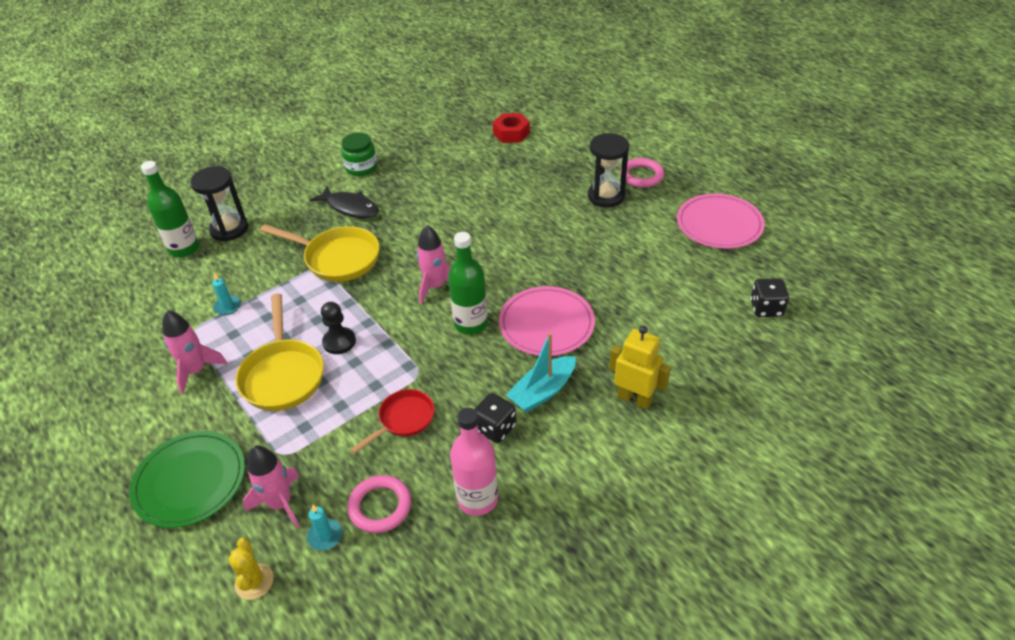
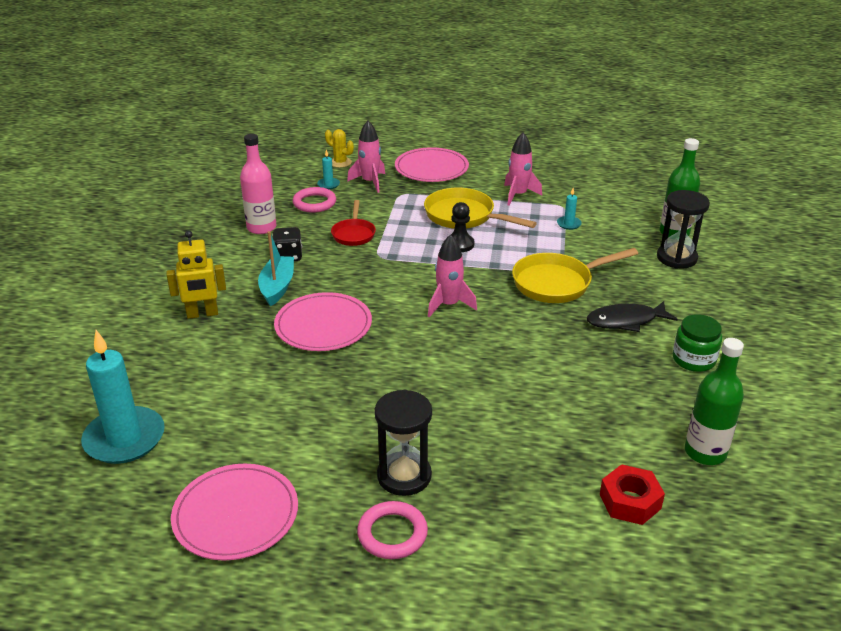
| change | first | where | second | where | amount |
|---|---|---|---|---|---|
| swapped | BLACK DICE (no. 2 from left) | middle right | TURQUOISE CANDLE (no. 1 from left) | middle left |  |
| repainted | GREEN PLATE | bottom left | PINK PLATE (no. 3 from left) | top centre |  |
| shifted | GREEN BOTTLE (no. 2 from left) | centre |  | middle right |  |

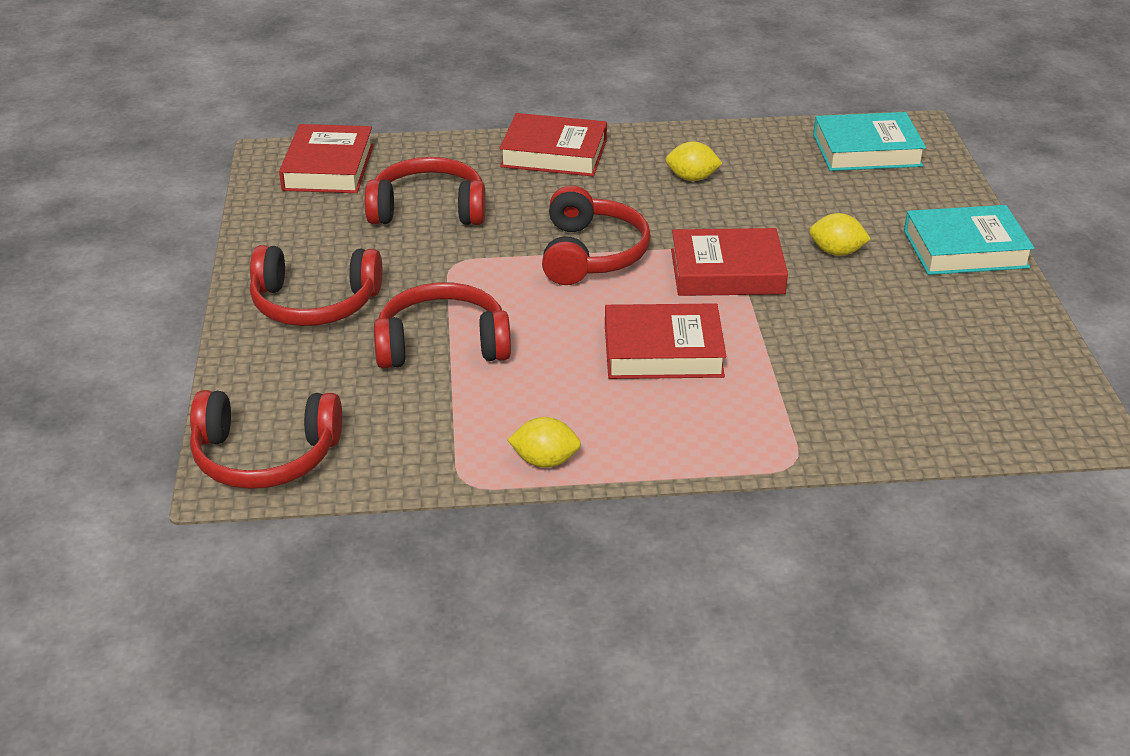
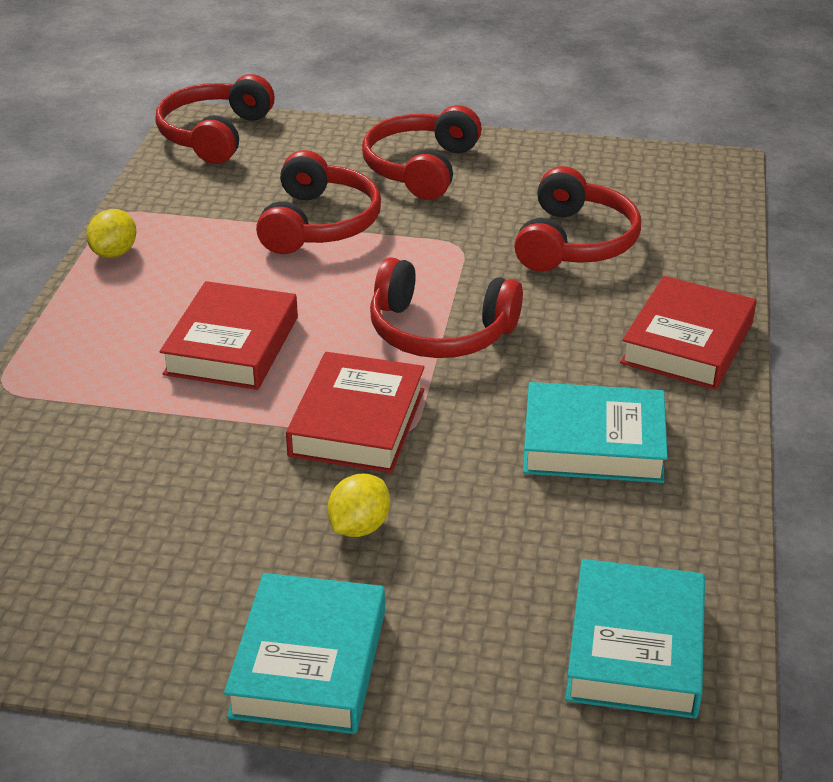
| change | first | where | second | where | amount |
|---|---|---|---|---|---|
| swapped | YELLOW LEMON (no. 2 from left) | top centre | TURQUOISE BOOK (no. 2 from left) | middle right |  |
| gone | RED BOOK (no. 1 from left) | top left |  |  |  |

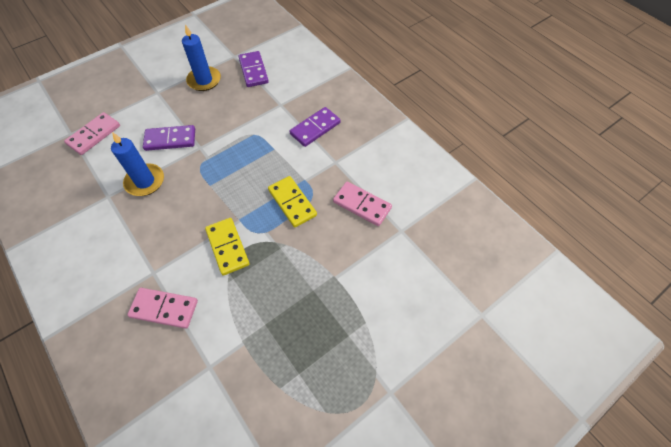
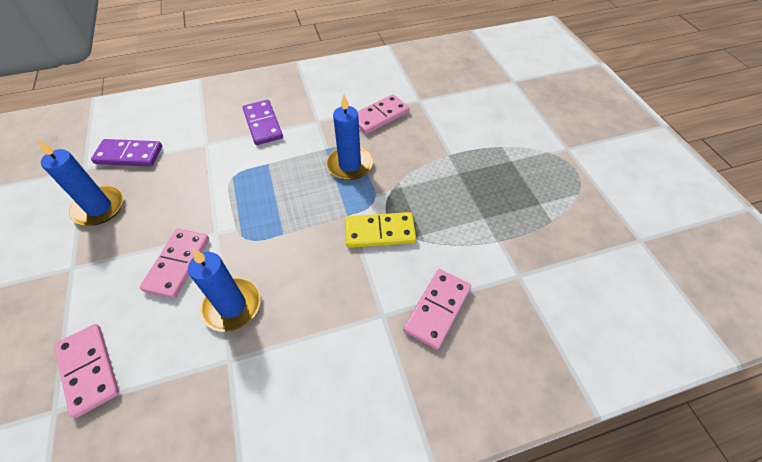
| change | first | where | second | where | amount |
|---|---|---|---|---|---|
| repainted | PURPLE DOMINO (no. 1 from left) | top left | PINK DOMINO (no. 2 from left) | middle left |  |
| swapped | YELLOW DOMINO (no. 2 from left) | centre | BLUE CANDLE (no. 3 from left) | top centre |  |

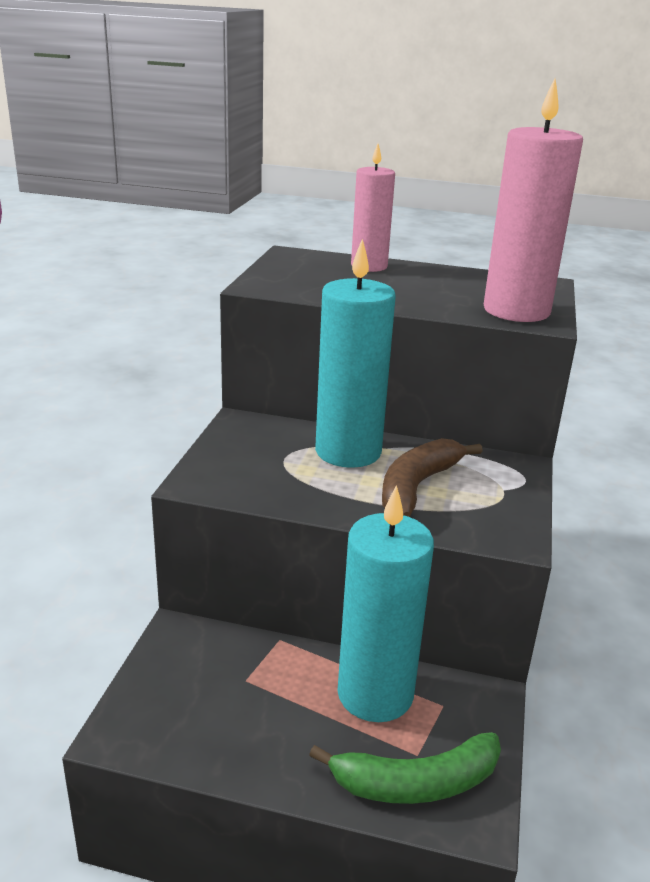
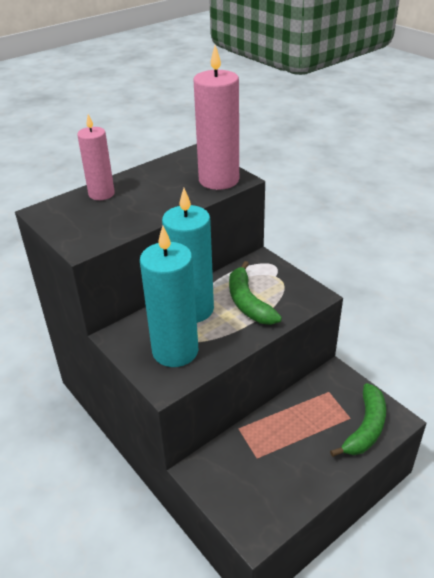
| change | first | where | second | where | amount |
|---|---|---|---|---|---|
| shifted | TURQUOISE CANDLE (no. 2 from left in the first image) | bottom centre | TURQUOISE CANDLE (no. 1 from left) | centre |  |
| repainted | BROWN BANANA | centre | GREEN BANANA (no. 1 from left) | centre |  |

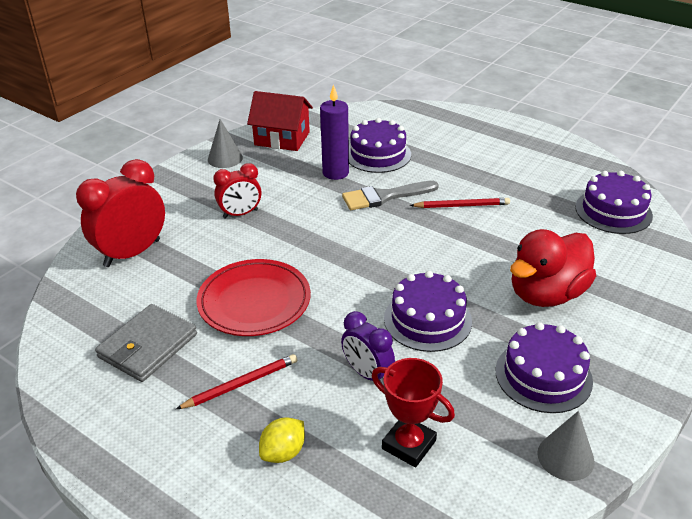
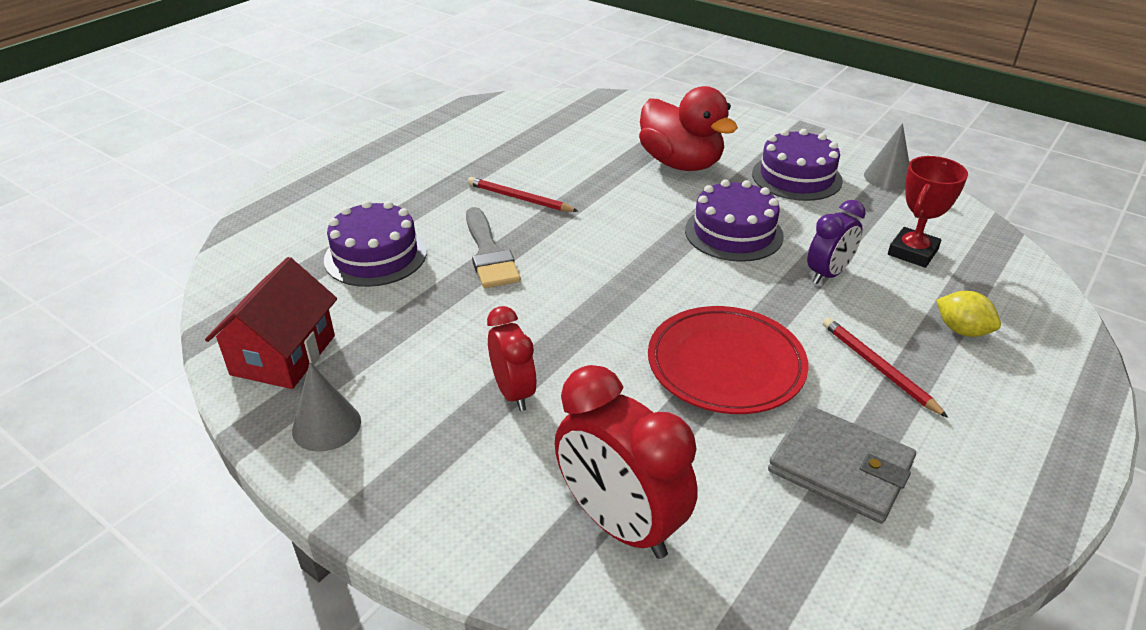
| change | first | where | second | where | amount |
|---|---|---|---|---|---|
| rotated | RED PENCIL (no. 2 from left in the first image) | centre | RED PENCIL (no. 1 from left) | top centre | 60 degrees counterclockwise |
| gone | PURPLE CANDLE | top centre |  |  |  |
| gone | PURPLE CAKE (no. 4 from left) | middle right |  |  |  |

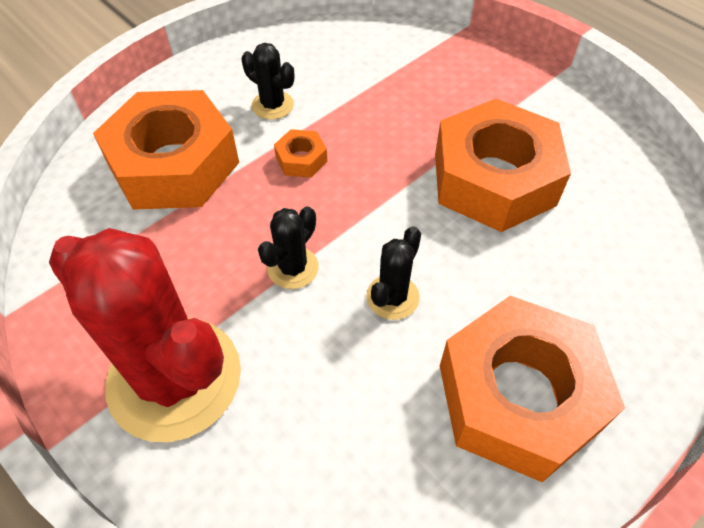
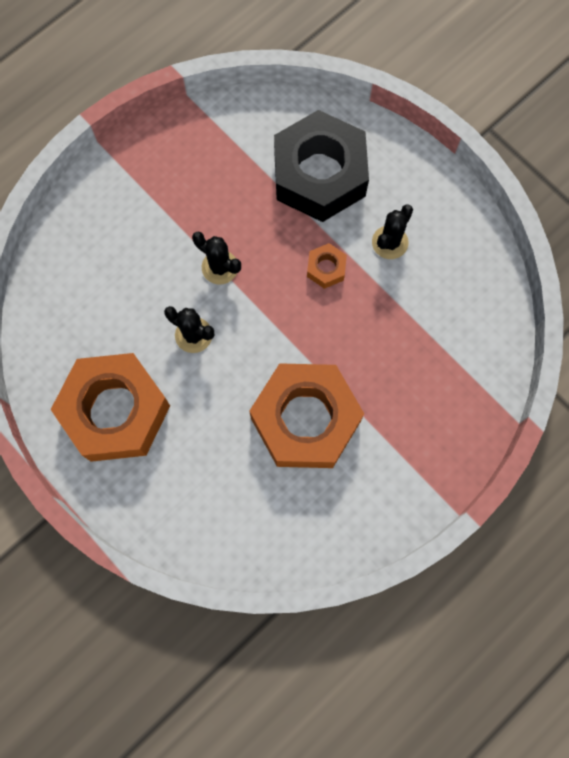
| change | first | where | second | where | amount |
|---|---|---|---|---|---|
| repainted | ORANGE NUT (no. 1 from left) | top left | BLACK NUT | top centre |  |
| gone | RED CACTUS | middle left |  |  |  |

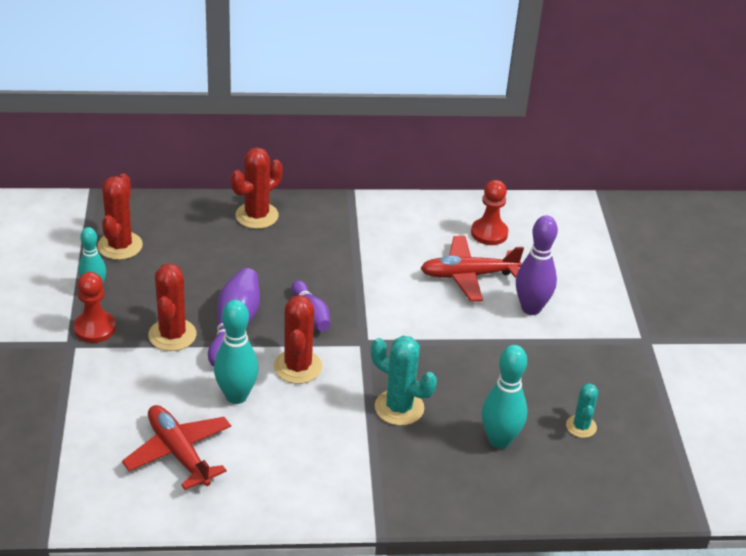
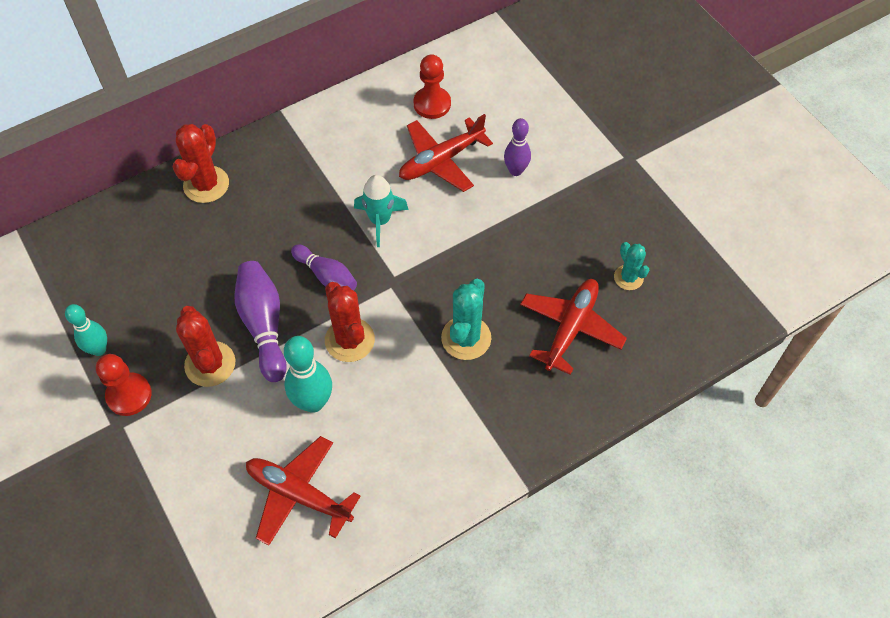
| change | first | where | second | where | amount |
|---|---|---|---|---|---|
| new |  |  | TURQUOISE ROCKET | centre |  |
| rotated | TURQUOISE CACTUS (no. 1 from left) | bottom centre |  | centre | 75 degrees counterclockwise |
| scaled | PURPLE BOWLING PIN (no. 3 from left) | middle right |  | top centre | x0.67 |
| swapped | TURQUOISE BOWLING PIN (no. 3 from left) | bottom right | RED PLANE (no. 3 from left) | centre |  |
| gone | RED CACTUS (no. 1 from left) | middle left |  |  |  |

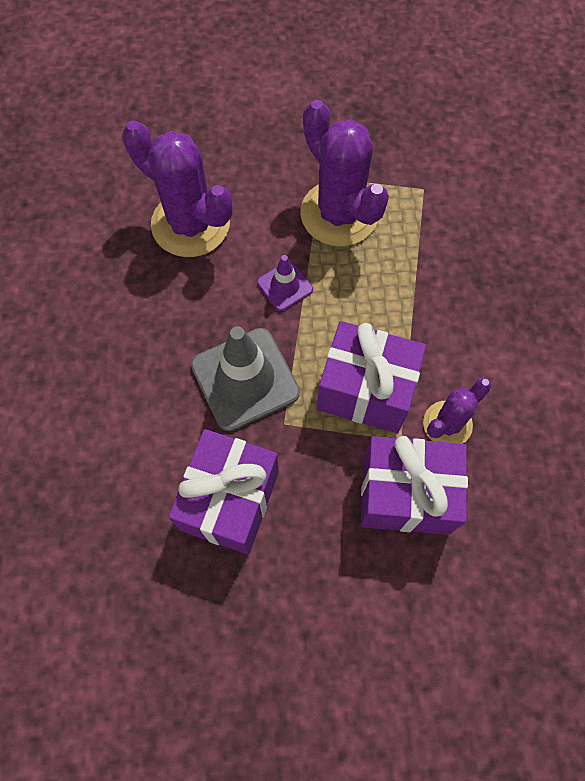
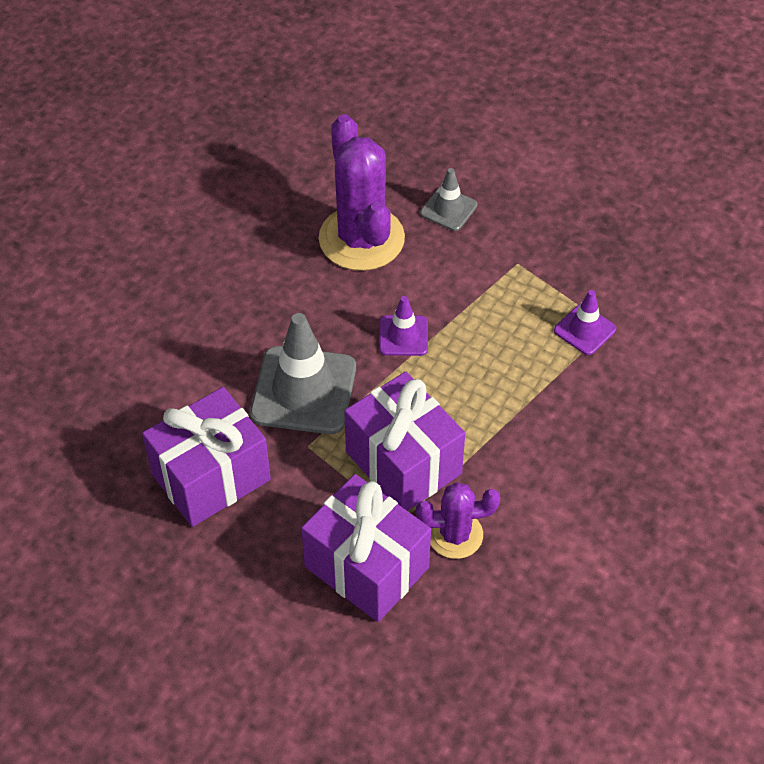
| change | first | where | second | where | amount |
|---|---|---|---|---|---|
| new |  |  | GREY TRAFFIC CONE (no. 2 from left) | top centre |  |
| new |  |  | PURPLE TRAFFIC CONE (no. 2 from left) | middle right |  |
| gone | PURPLE CACTUS (no. 2 from left) | top centre |  |  |  |

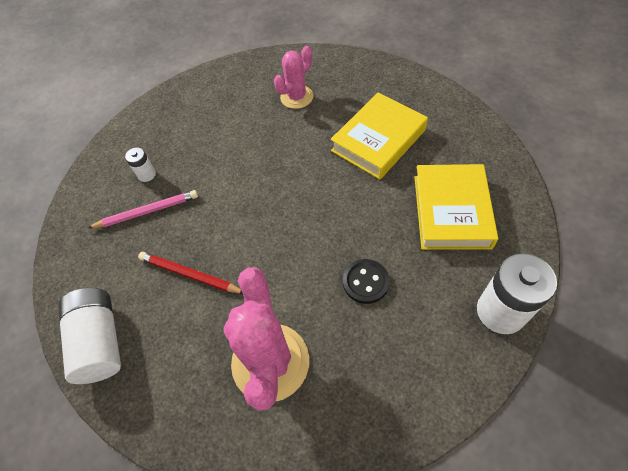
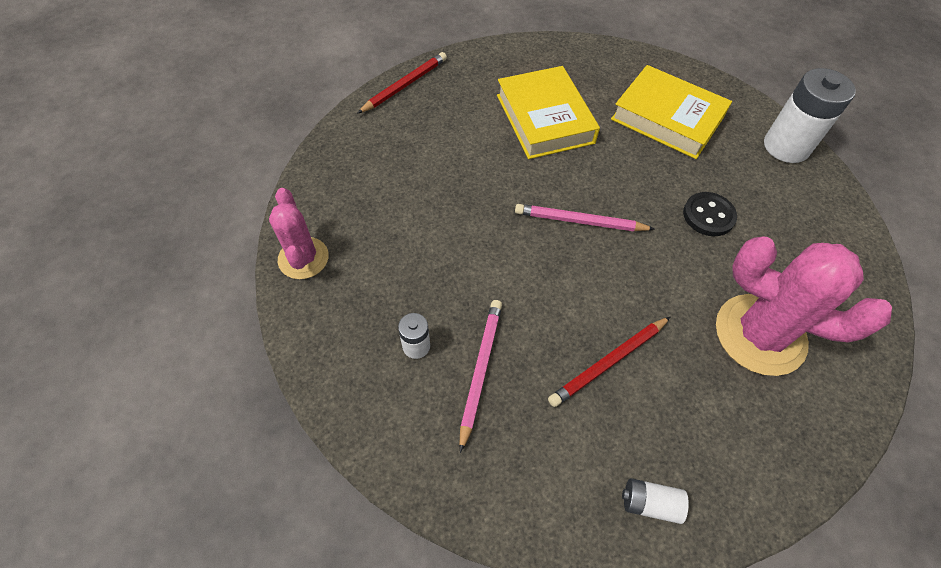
| change | first | where | second | where | amount |
|---|---|---|---|---|---|
| shifted | PINK CACTUS (no. 2 from left in the first image) | top centre | PINK CACTUS (no. 1 from left) | middle left |  |
| new |  |  | RED PENCIL (no. 1 from left) | top centre |  |
| new |  |  | PINK PENCIL (no. 2 from left) | centre |  |
| scaled | WHITE BATTERY (no. 1 from left in the first image) | bottom left | WHITE BATTERY (no. 2 from left) | bottom right | x0.48 |

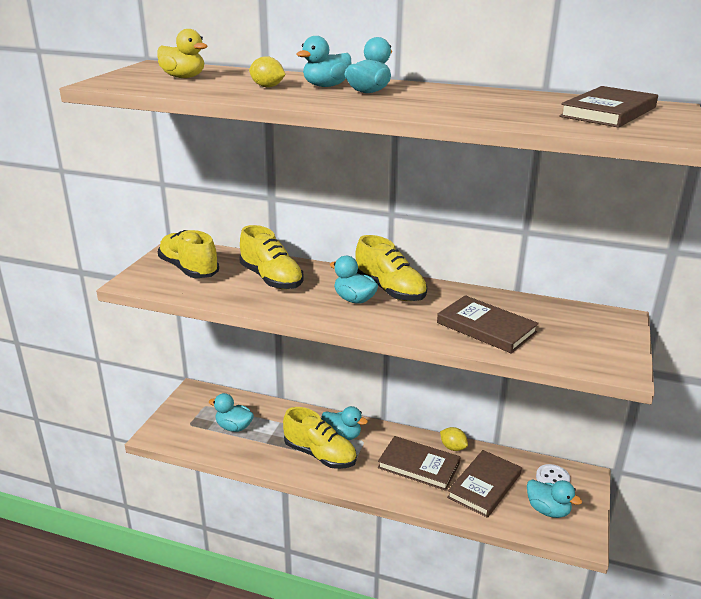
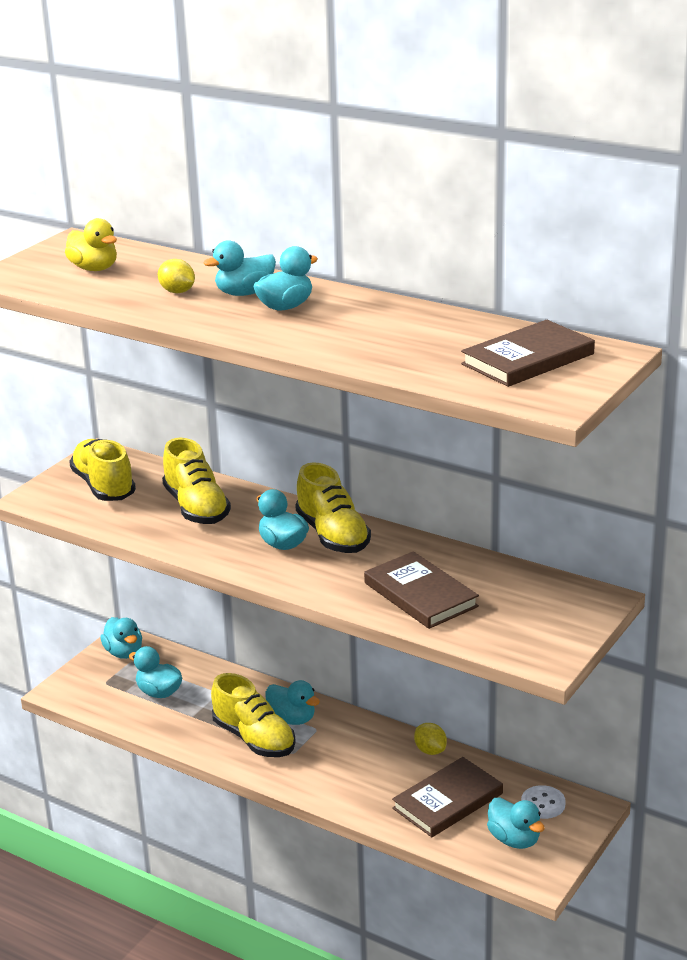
| change | first | where | second | where | amount |
|---|---|---|---|---|---|
| new |  |  | TURQUOISE DUCK (no. 1 from left) | middle left |  |
| gone | BROWN BOOK (no. 1 from left) | bottom centre |  |  |  |

